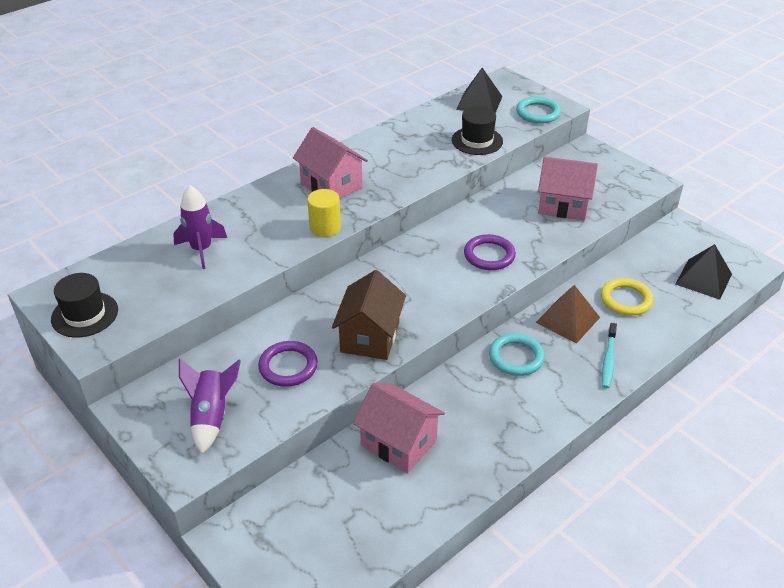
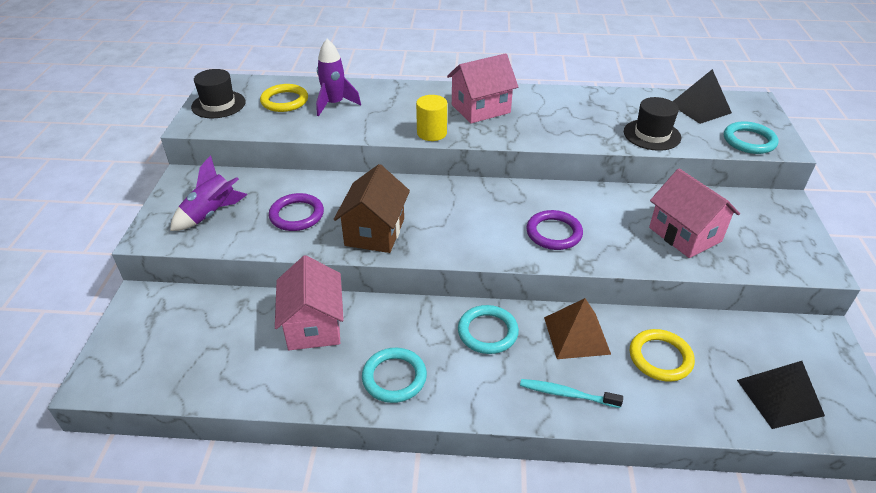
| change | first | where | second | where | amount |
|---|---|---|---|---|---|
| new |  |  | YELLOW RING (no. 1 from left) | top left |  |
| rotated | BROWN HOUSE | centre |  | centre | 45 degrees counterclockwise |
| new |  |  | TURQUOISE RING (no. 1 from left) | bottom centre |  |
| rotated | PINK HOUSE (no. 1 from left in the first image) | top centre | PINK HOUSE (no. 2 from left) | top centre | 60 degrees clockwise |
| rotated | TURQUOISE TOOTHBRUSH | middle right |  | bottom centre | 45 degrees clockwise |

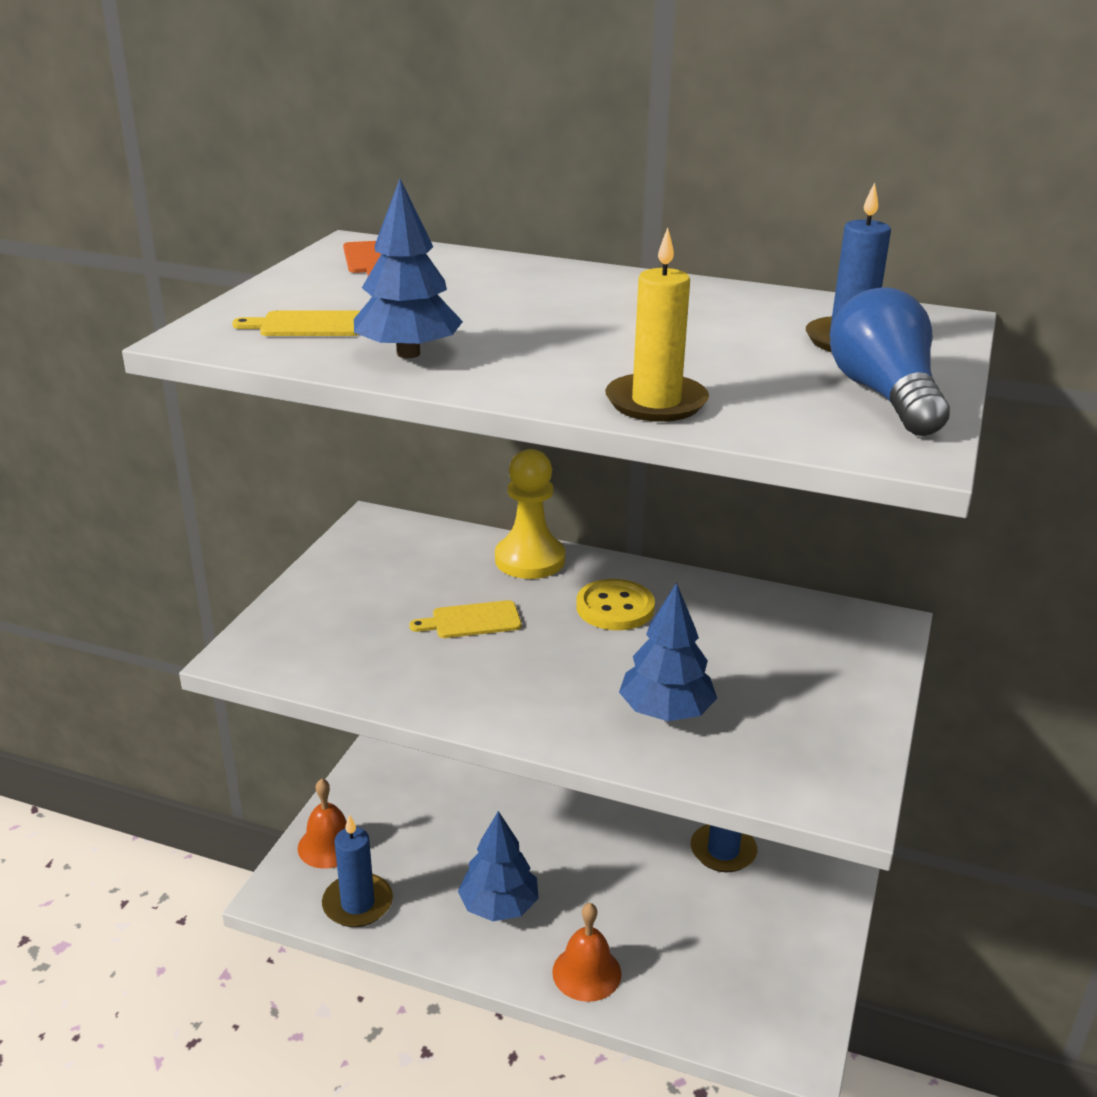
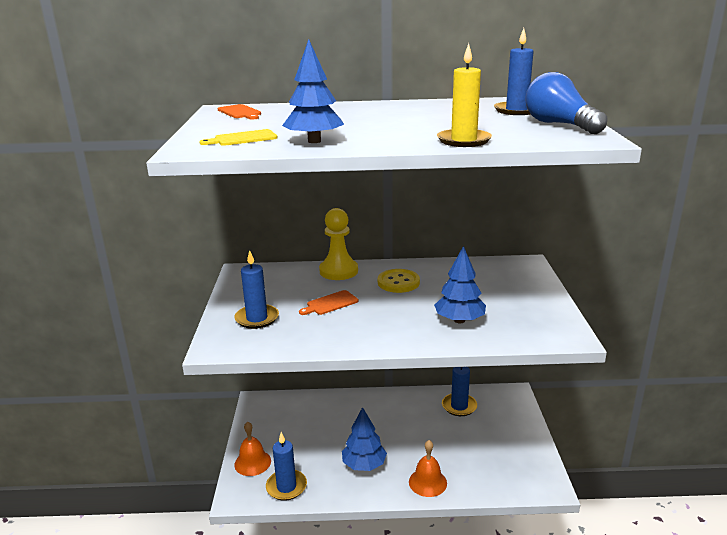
| change | first | where | second | where | amount |
|---|---|---|---|---|---|
| new |  |  | BLUE CANDLE (no. 1 from left) | centre |  |
| repainted | YELLOW CUTTING BOARD (no. 2 from left) | centre | ORANGE CUTTING BOARD (no. 2 from left) | centre |  |

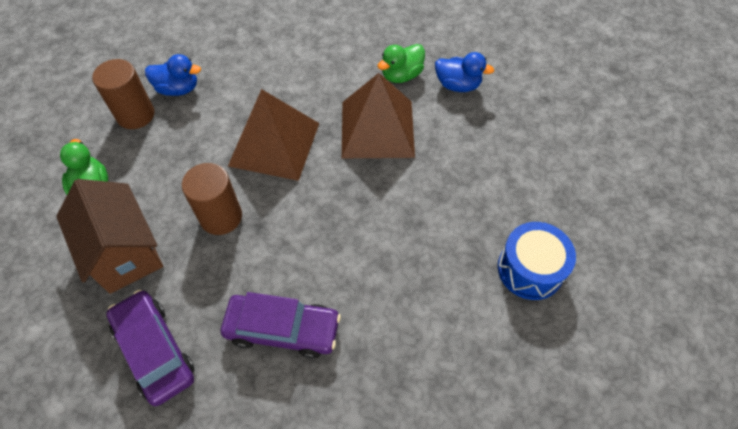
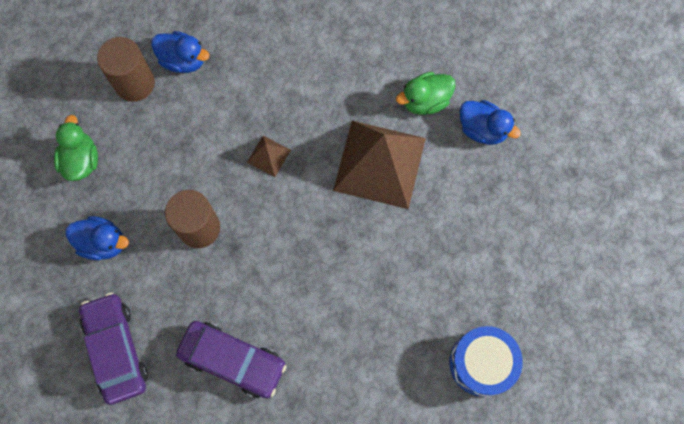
| change | first | where | second | where | amount |
|---|---|---|---|---|---|
| swapped | BROWN HOUSE | middle left | BLUE DUCK (no. 1 from left) | middle left |  |
| scaled | BROWN PYRAMID (no. 1 from left) | top centre |  | centre | x0.43 |

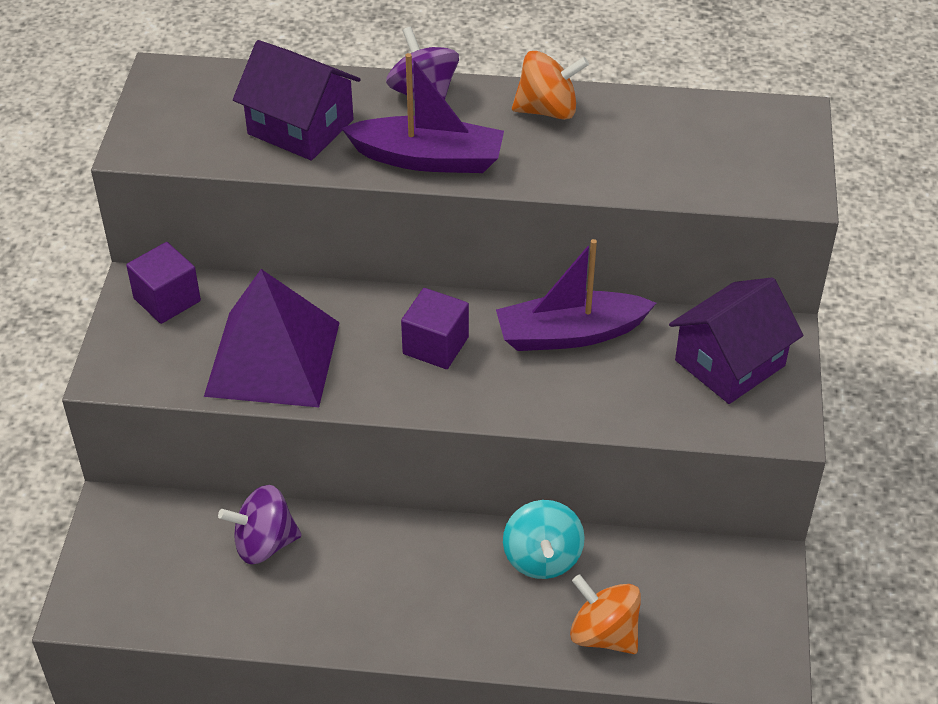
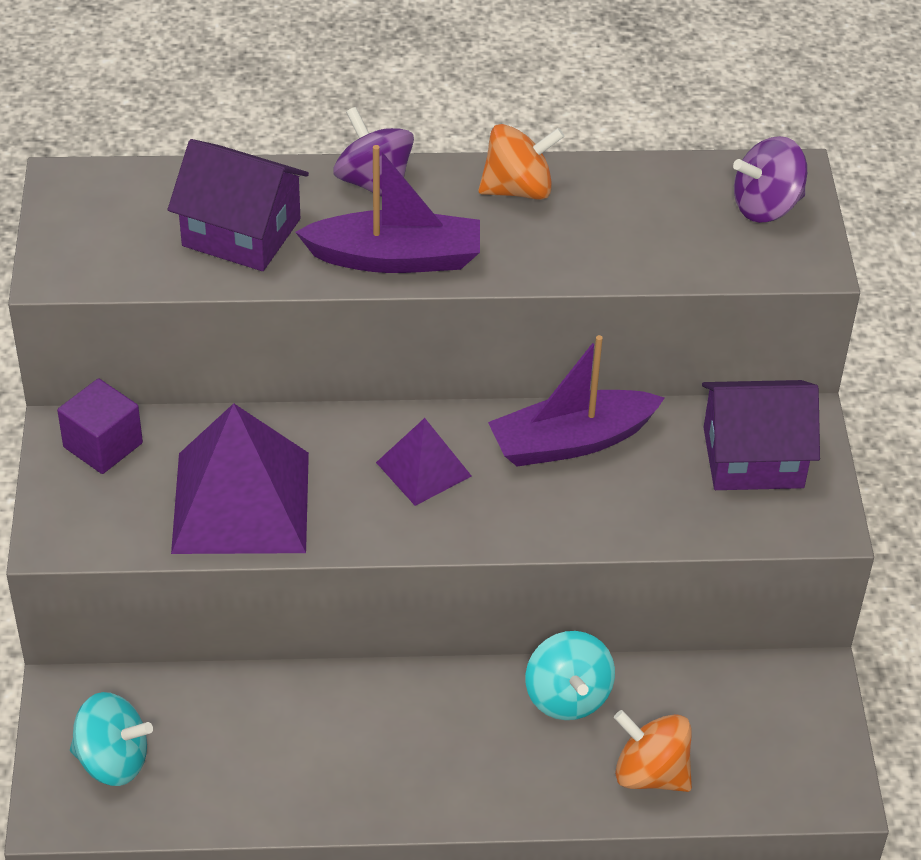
| change | first | where | second | where | amount |
|---|---|---|---|---|---|
| new |  |  | TURQUOISE SPINNING TOP (no. 1 from left) | bottom left |  |
| swapped | PURPLE CUBE (no. 2 from left) | centre | PURPLE PYRAMID (no. 2 from left) | centre |  |
| rotated | PURPLE HOUSE (no. 2 from left) | middle right |  | middle right | 45 degrees clockwise |
| shifted | PURPLE SPINNING TOP (no. 1 from left in the first image) | bottom left | PURPLE SPINNING TOP (no. 2 from left) | top right |  |

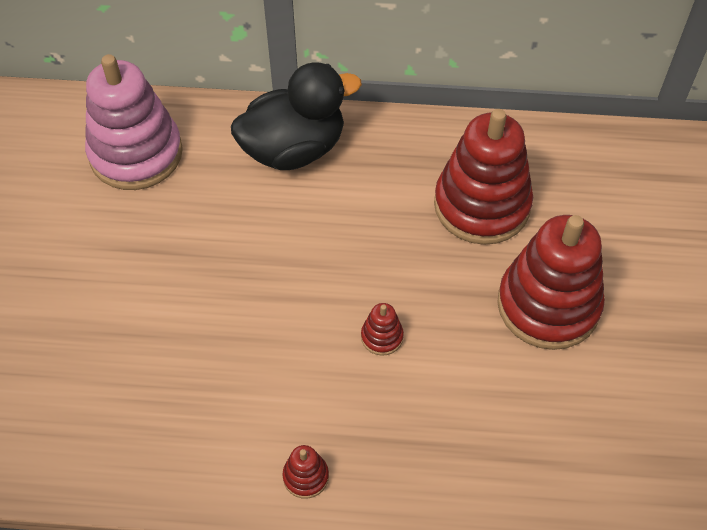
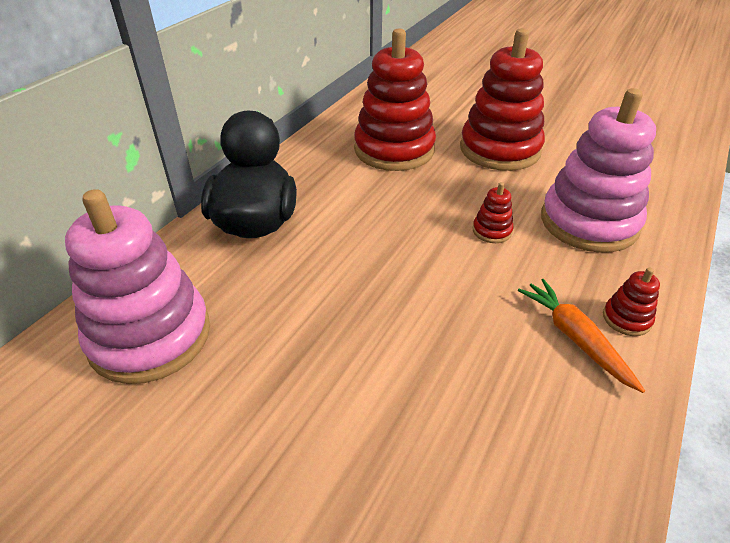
| change | first | where | second | where | amount |
|---|---|---|---|---|---|
| new |  |  | ORANGE CARROT | middle right |  |
| new |  |  | PINK STACKING TOY (no. 2 from left) | top right |  |

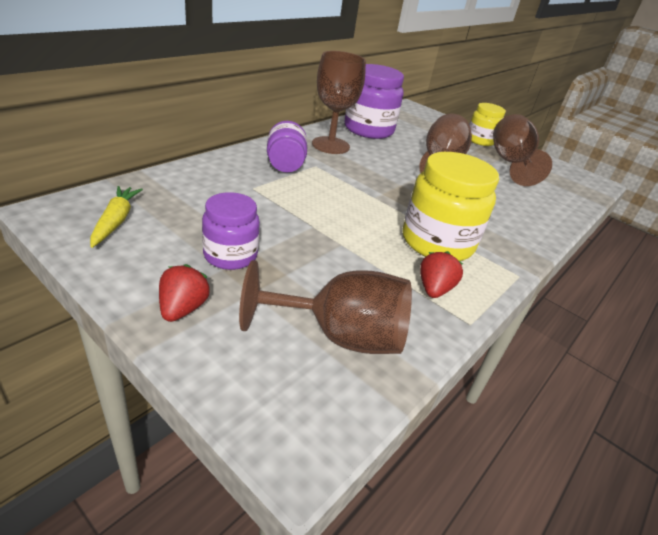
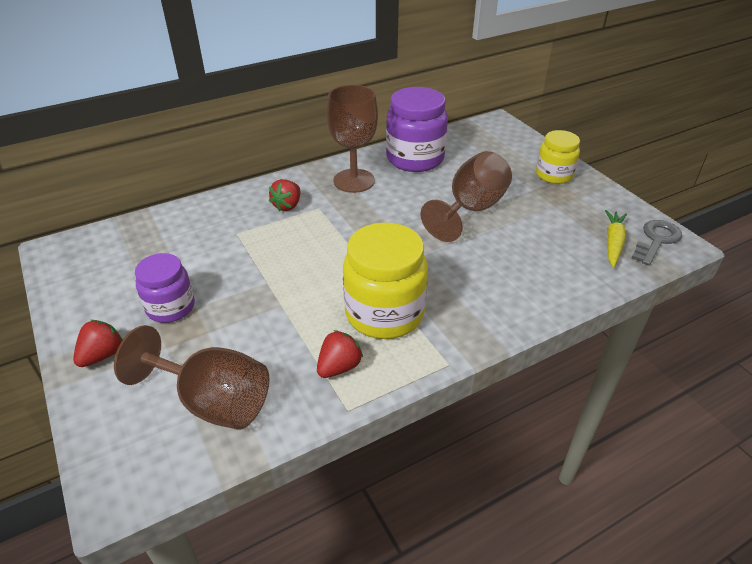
| change | first | where | second | where | amount |
|---|---|---|---|---|---|
| swapped | PURPLE JAR (no. 2 from left) | top centre | RED STRAWBERRY (no. 2 from left) | centre |  |
| shifted | YELLOW CARROT | middle left |  | middle right |  |
| new |  |  | GREY KEY | middle right |  |
| gone | BROWN GOBLET (no. 4 from left) | top right |  |  |  |

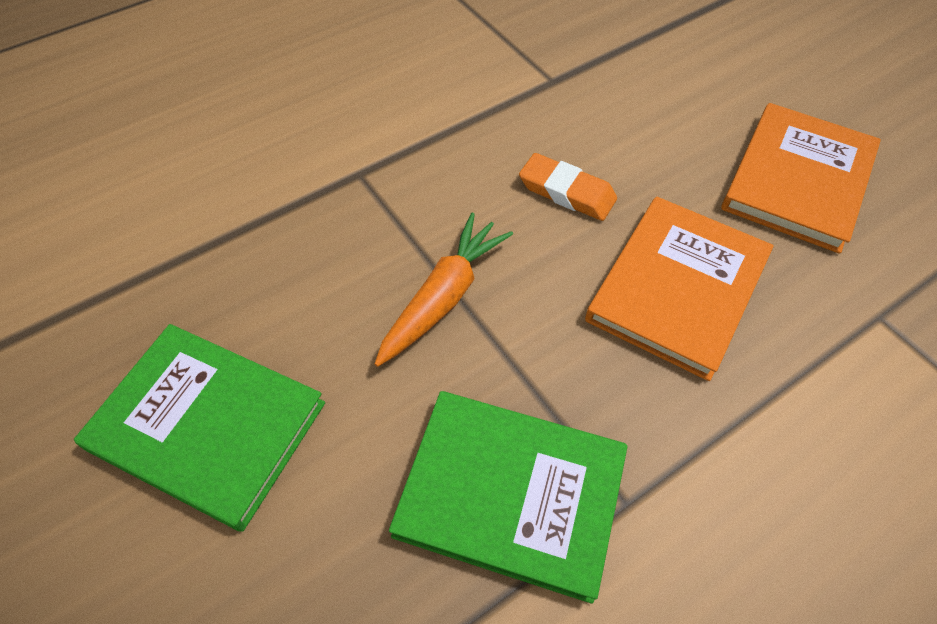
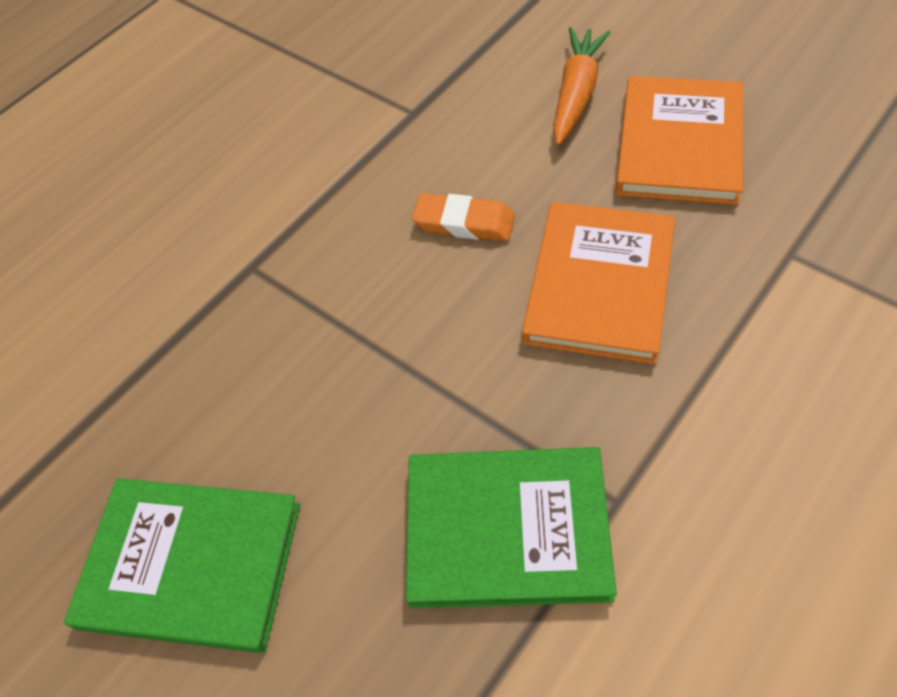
| change | first | where | second | where | amount |
|---|---|---|---|---|---|
| shifted | ORANGE CARROT | centre |  | top centre |  |

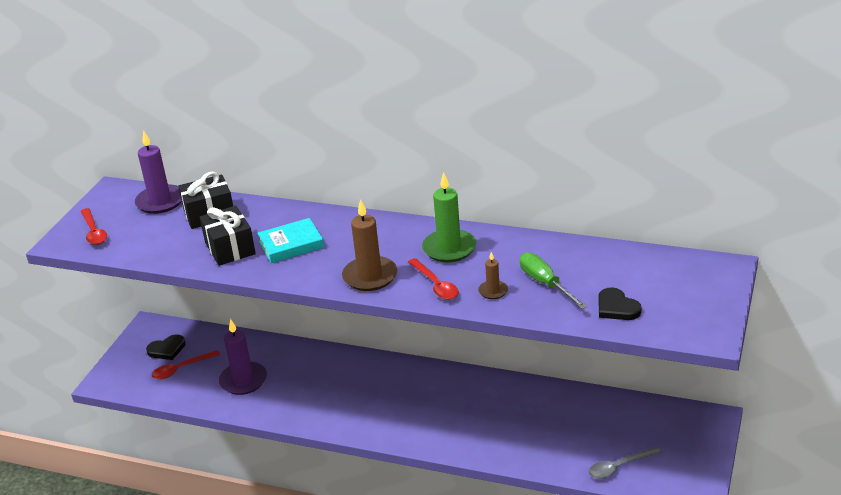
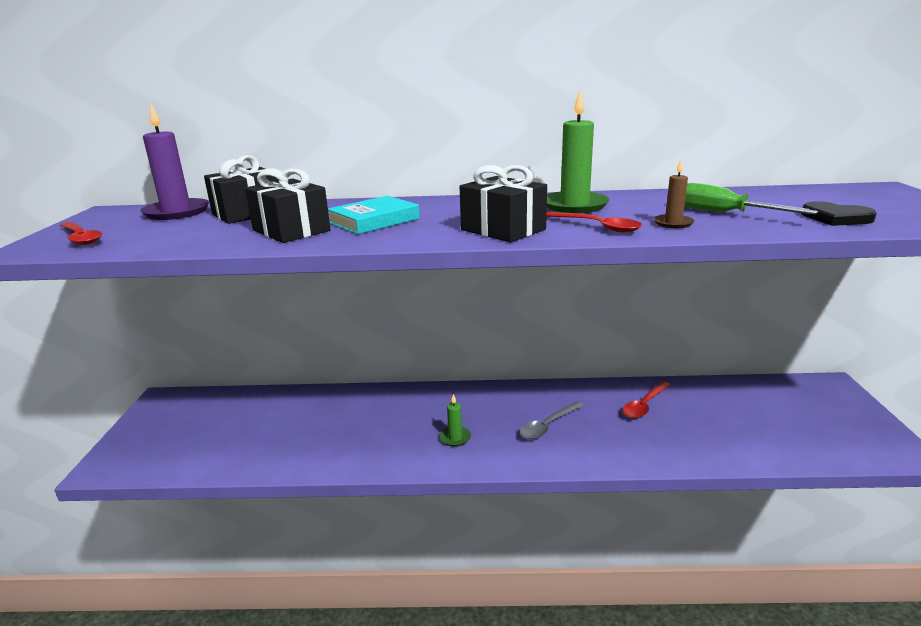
| change | first | where | second | where | amount |
|---|---|---|---|---|---|
| new |  |  | GREEN CANDLE (no. 1 from left) | bottom centre |  |
| swapped | BROWN CANDLE (no. 1 from left) | centre | BLACK GIFT (no. 3 from left) | top centre |  |
| shifted | GREY SPOON | bottom right |  | bottom centre |  |
| shifted | RED SPOON (no. 2 from left in the first image) | bottom left | RED SPOON (no. 3 from left) | middle right |  |
| gone | BLACK HEART (no. 1 from left) | bottom left |  |  |  |
| gone | PURPLE CANDLE (no. 2 from left) | bottom left |  |  |  |

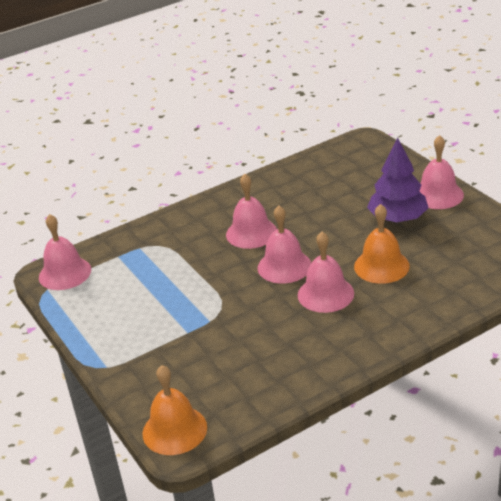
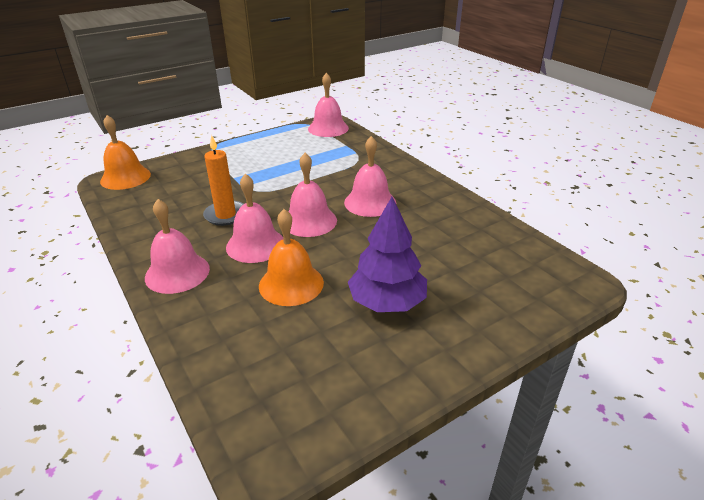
| change | first | where | second | where | amount |
|---|---|---|---|---|---|
| shifted | PINK BELL (no. 5 from left in the first image) | middle right | PINK BELL (no. 1 from left) | middle left |  |
| new |  |  | ORANGE CANDLE | middle left |  |

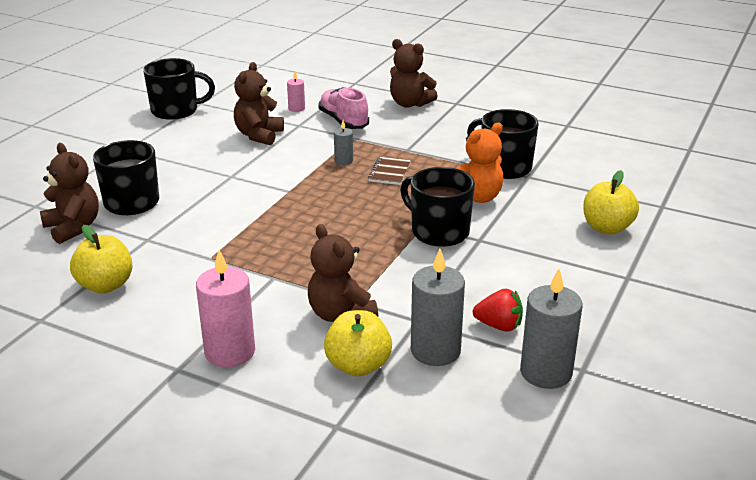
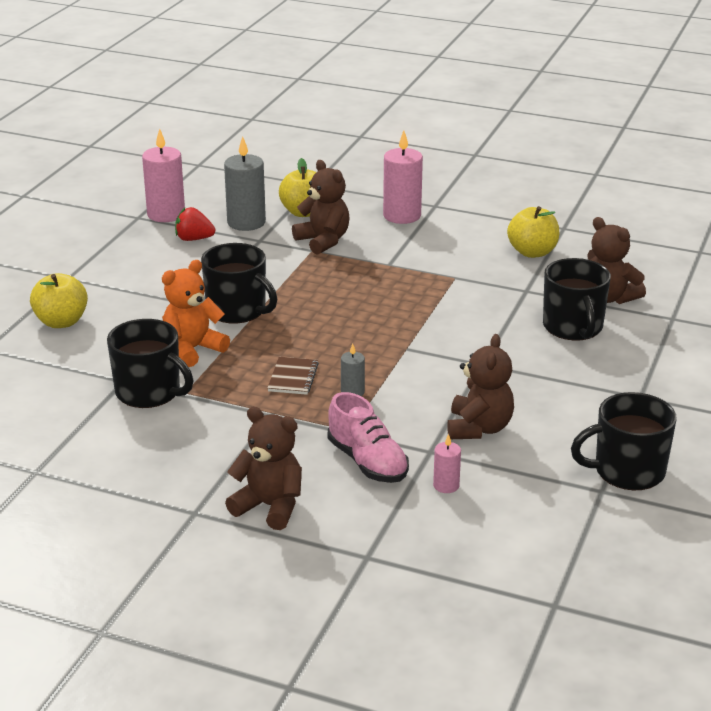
| change | first | where | second | where | amount |
|---|---|---|---|---|---|
| repainted | GREY CANDLE (no. 3 from left) | bottom right | PINK CANDLE (no. 1 from left) | top left |  |

